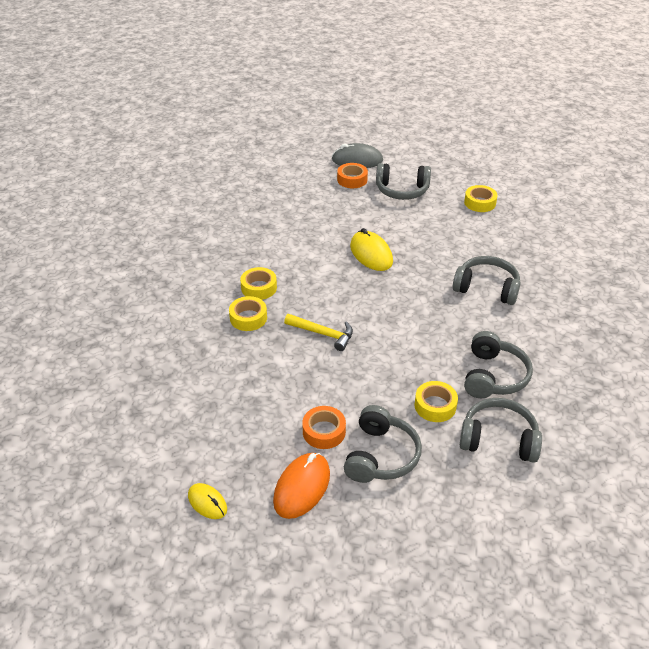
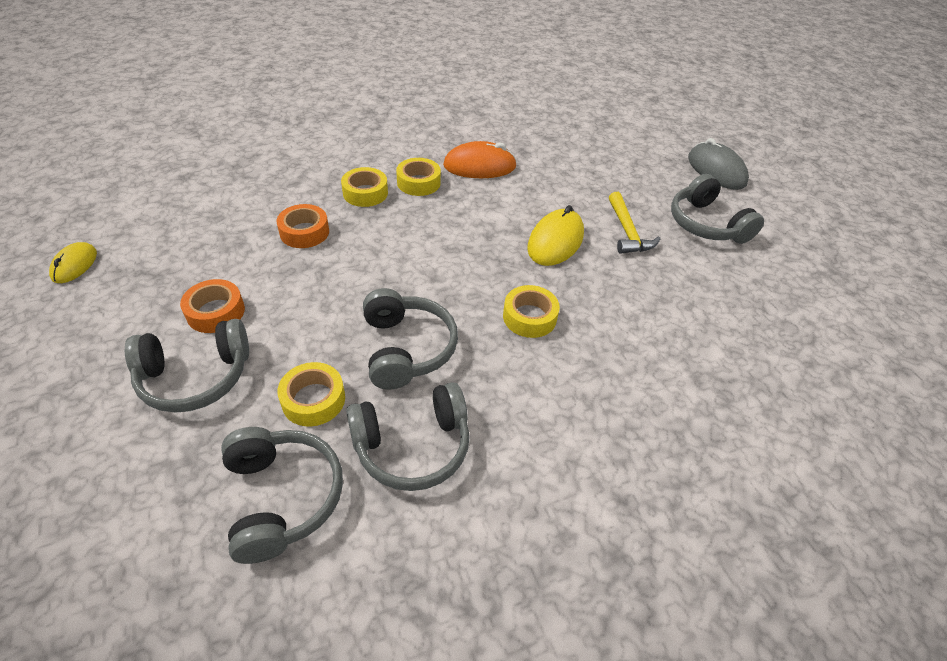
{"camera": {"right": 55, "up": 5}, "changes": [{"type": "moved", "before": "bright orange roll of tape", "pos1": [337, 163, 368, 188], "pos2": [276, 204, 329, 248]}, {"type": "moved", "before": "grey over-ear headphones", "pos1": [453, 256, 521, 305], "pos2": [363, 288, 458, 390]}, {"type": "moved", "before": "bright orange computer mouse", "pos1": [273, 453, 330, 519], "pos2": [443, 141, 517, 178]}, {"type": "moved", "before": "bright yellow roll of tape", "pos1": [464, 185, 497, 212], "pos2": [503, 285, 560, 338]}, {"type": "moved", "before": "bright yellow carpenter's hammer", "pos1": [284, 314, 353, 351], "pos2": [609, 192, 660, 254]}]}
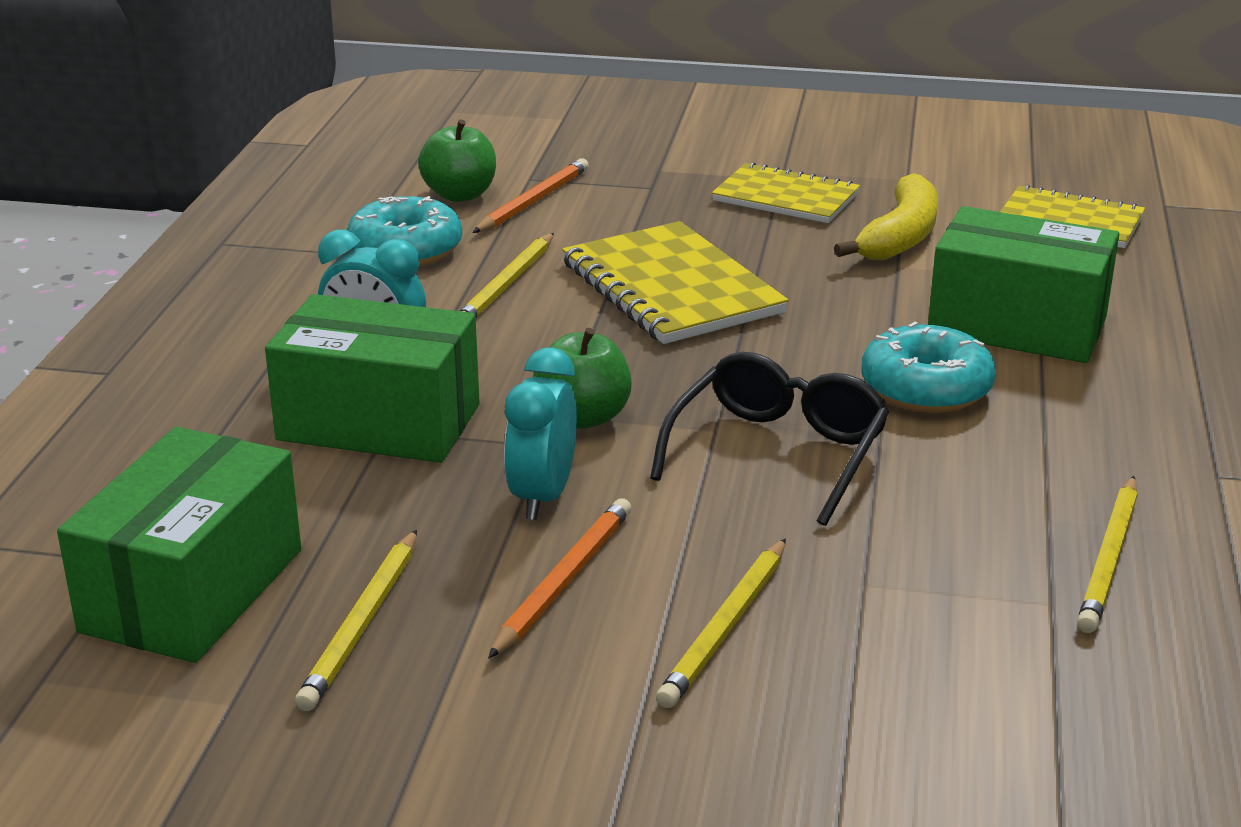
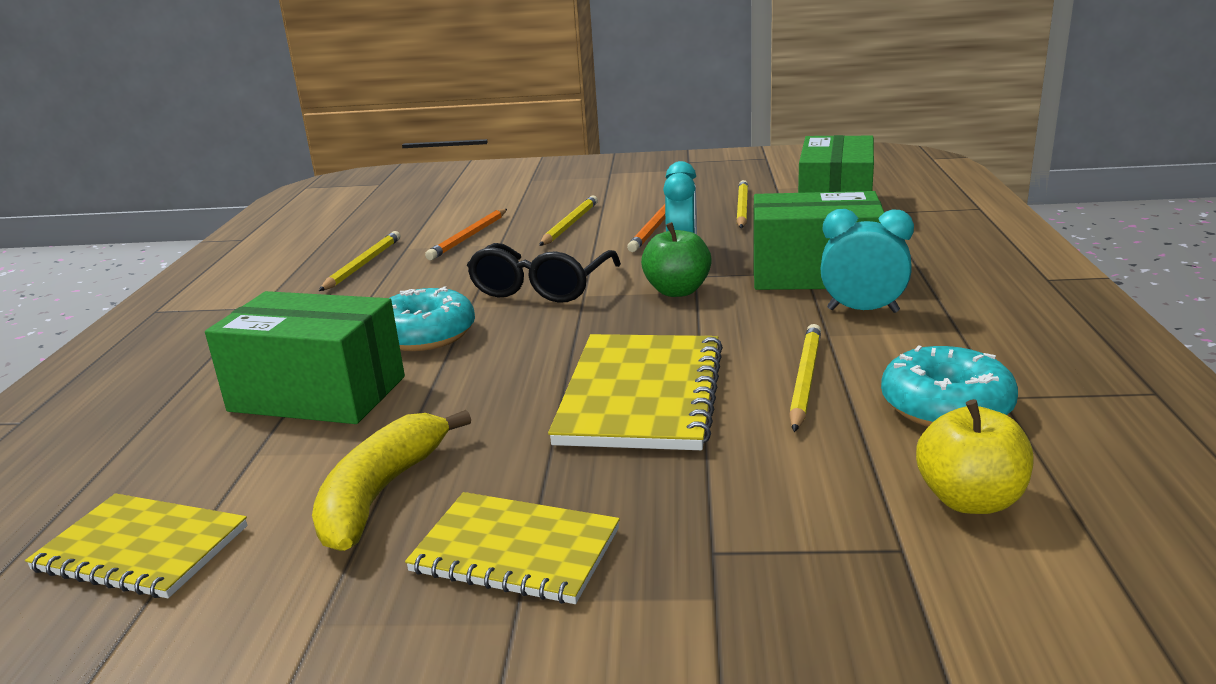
{"camera": {"right": 175, "up": -5}, "changes": [{"type": "moved", "before": "bright orange pencil", "pos1": [473, 158, 589, 233], "pos2": [425, 209, 507, 260]}, {"type": "turned", "before": "bright yellow notebook", "pos1": [562, 221, 789, 344], "pos2": [548, 334, 723, 450], "turn": 45}, {"type": "recoloured", "before": "leaf-green toy apple", "after": "bright yellow toy apple", "pos1": [418, 119, 496, 202], "pos2": [916, 399, 1034, 514]}]}
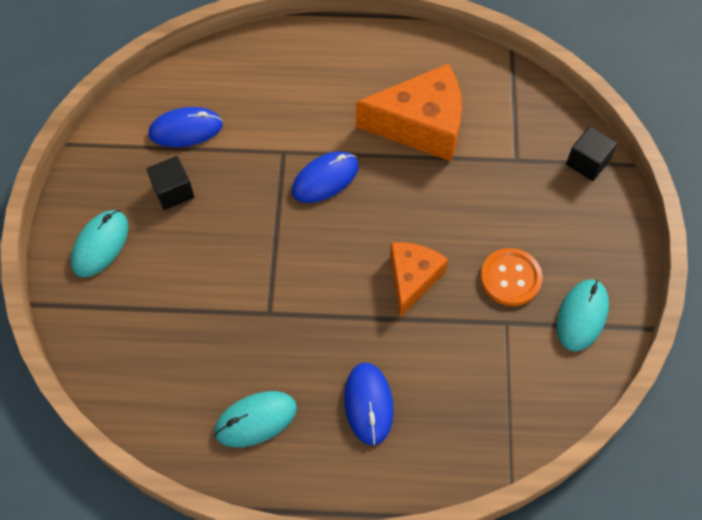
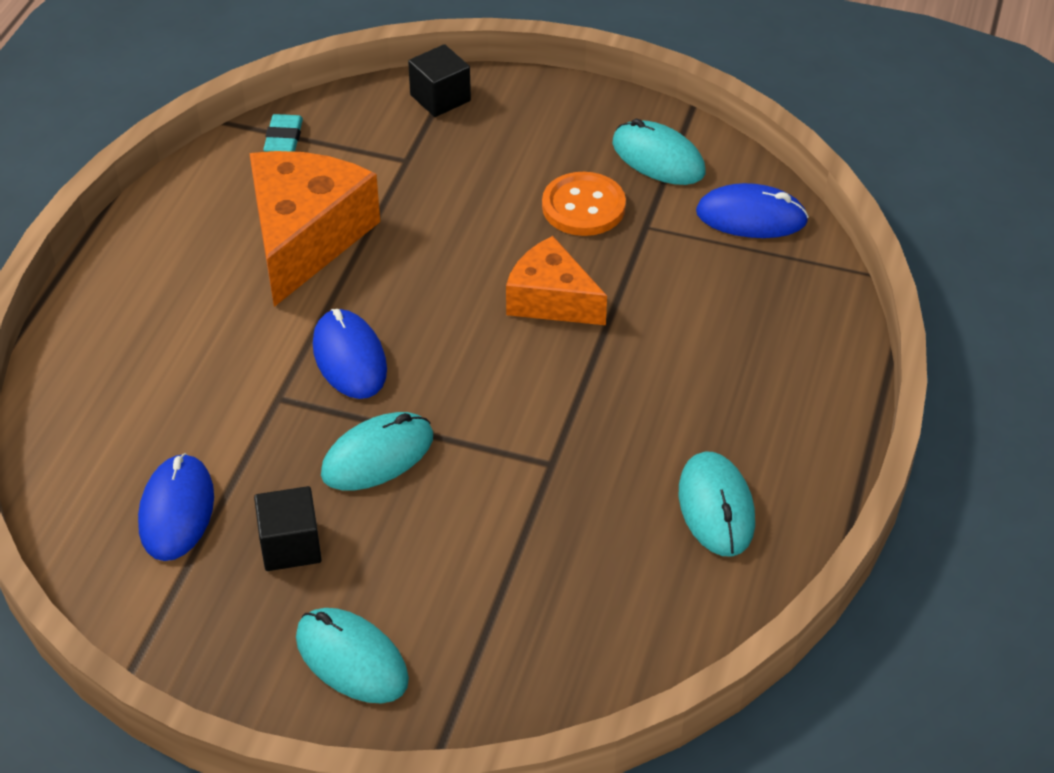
{"camera": {"right": -75, "up": -15}, "changes": [{"type": "added", "after": "aqua pencil eraser", "pos2": [263, 114, 303, 152]}, {"type": "added", "after": "aqua computer mouse", "pos2": [321, 412, 433, 490]}, {"type": "moved", "before": "cobalt computer mouse", "pos1": [344, 363, 394, 445], "pos2": [696, 183, 809, 238]}]}
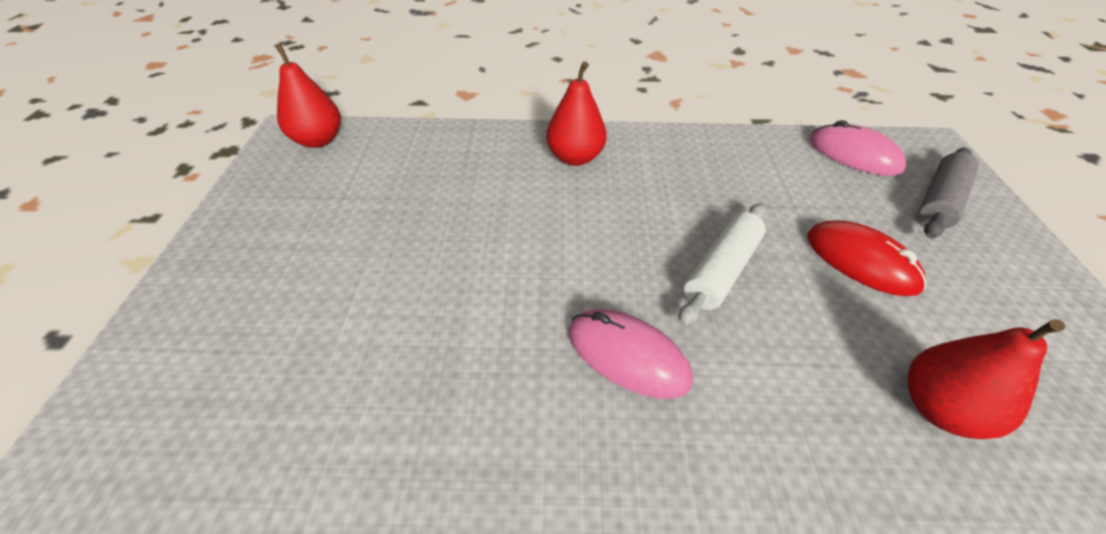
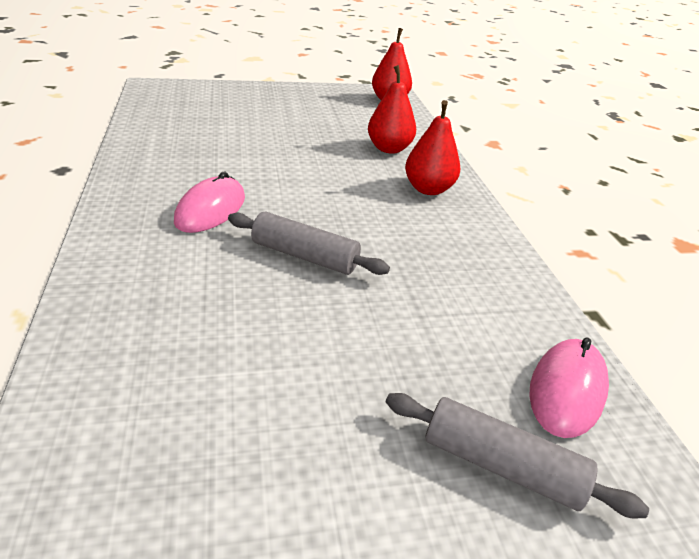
{"camera": {"right": 75, "up": -10}, "changes": [{"type": "recoloured", "before": "white dough roller", "after": "grey dough roller", "pos1": [679, 203, 766, 327], "pos2": [228, 212, 390, 275]}, {"type": "moved", "before": "red pear fruit", "pos1": [907, 319, 1066, 439], "pos2": [368, 65, 416, 154]}, {"type": "removed", "before": "red computer mouse", "pos1": [807, 221, 926, 296]}]}
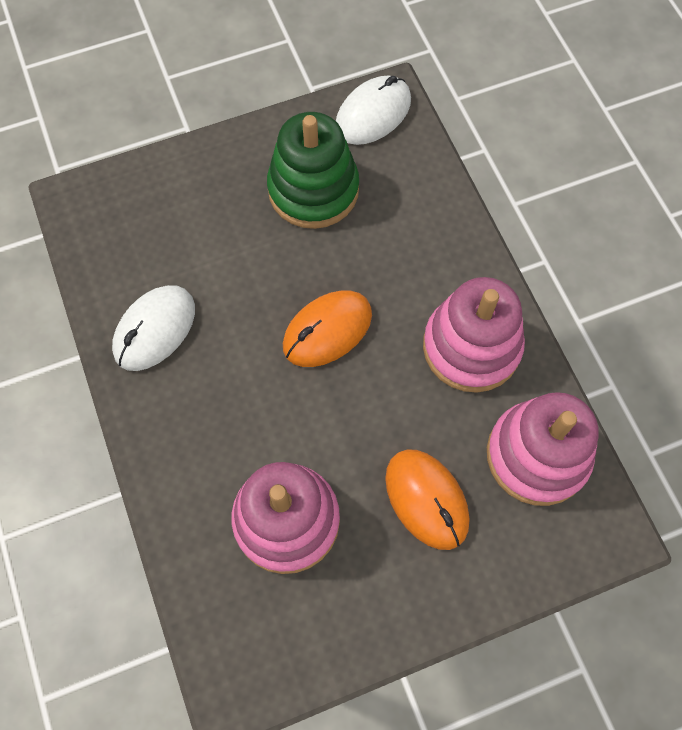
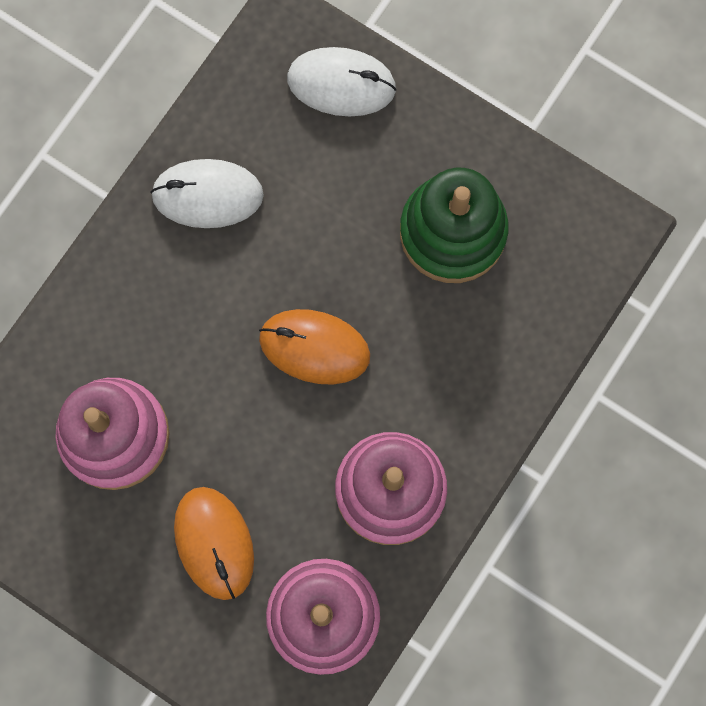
{"camera": {"right": 55, "up": 10}, "changes": [{"type": "turned", "before": "bright orange computer mouse", "pos1": [385, 449, 469, 550], "pos2": [174, 487, 254, 600], "turn": -45}, {"type": "moved", "before": "white computer mouse", "pos1": [336, 75, 411, 145], "pos2": [287, 47, 397, 117]}]}
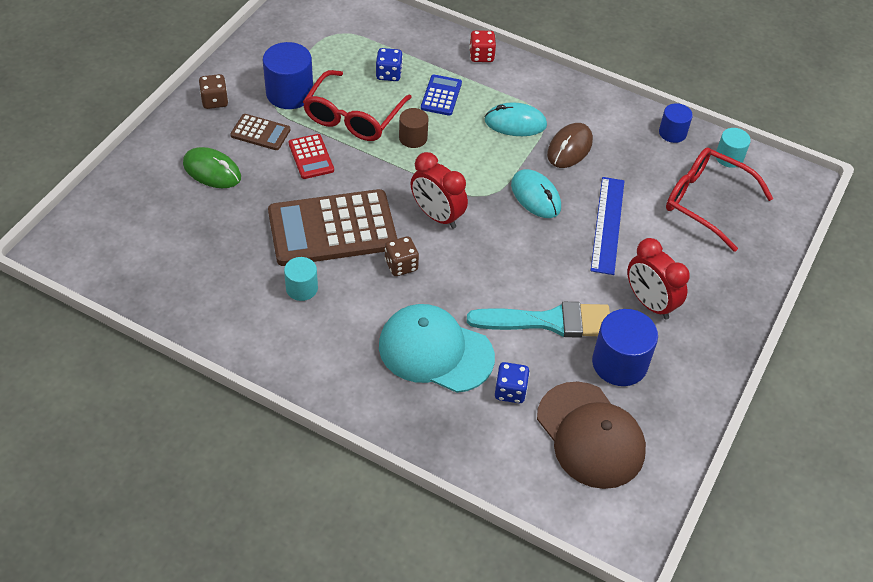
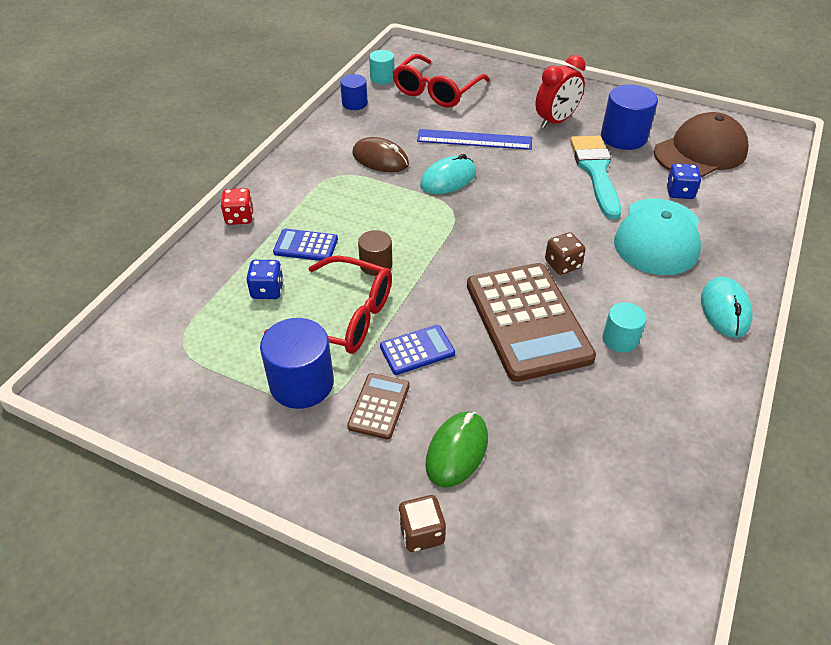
{"camera": {"right": -90, "up": -5}, "changes": [{"type": "recoloured", "before": "red pocket calculator", "after": "cobalt pocket calculator", "pos1": [288, 134, 334, 179], "pos2": [380, 325, 455, 375]}, {"type": "moved", "before": "russet die", "pos1": [199, 74, 228, 109], "pos2": [398, 495, 446, 552]}, {"type": "moved", "before": "aqua computer mouse", "pos1": [485, 102, 547, 136], "pos2": [701, 277, 752, 338]}, {"type": "removed", "before": "red clock", "pos1": [411, 152, 468, 229]}]}
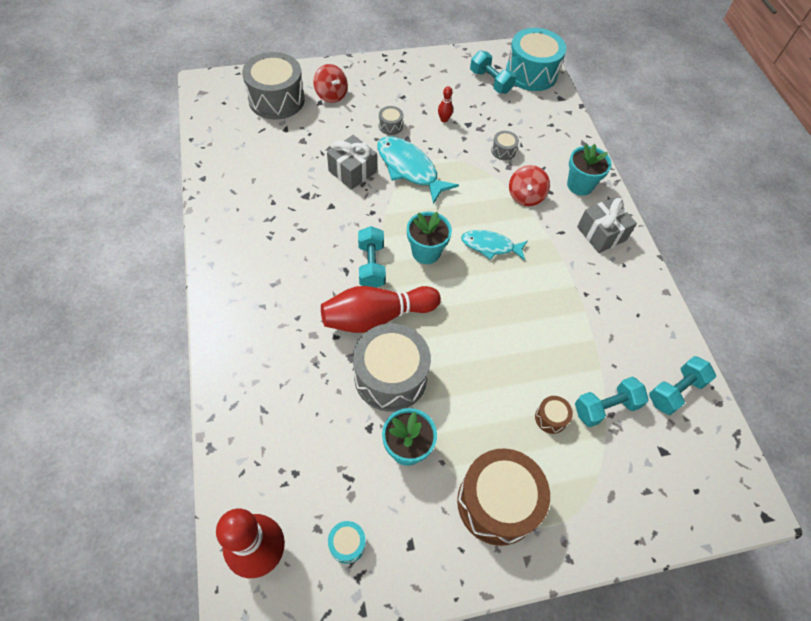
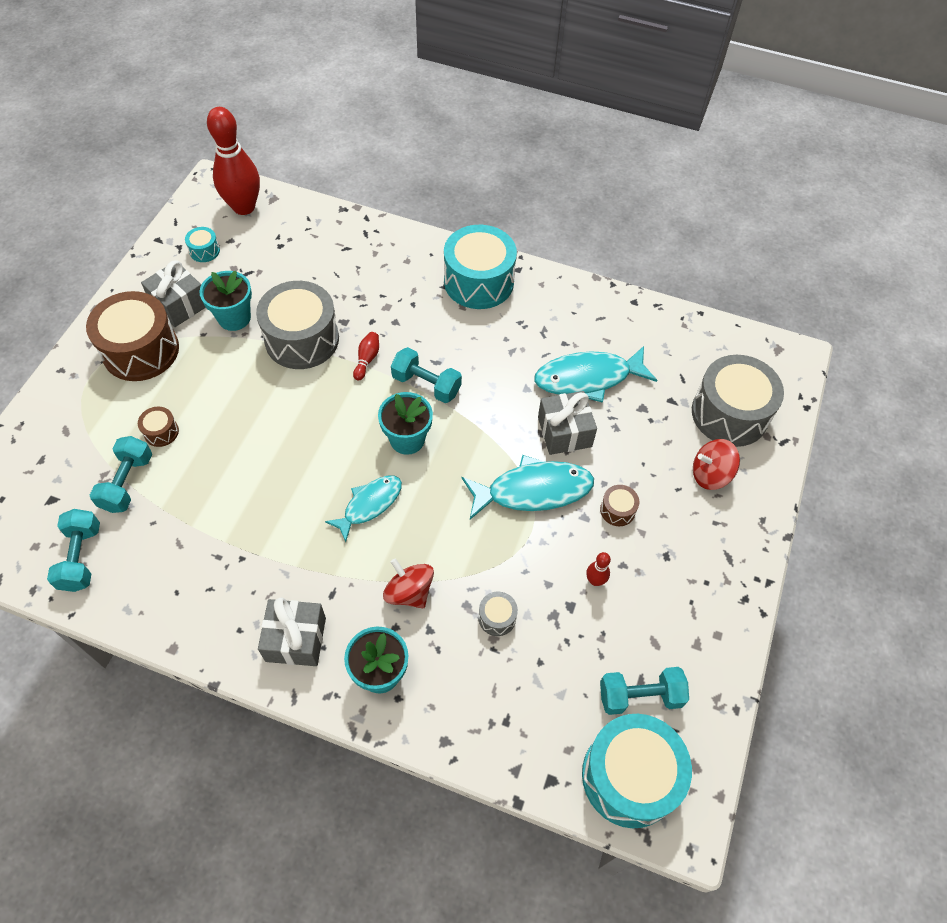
{"camera": {"right": 125, "up": 0}, "changes": [{"type": "added", "after": "grey gift", "pos2": [141, 260, 206, 327]}, {"type": "resized", "before": "red skittle", "pos1": [321, 286, 441, 333], "pos2": [353, 332, 379, 381], "scale": 0.41}, {"type": "added", "after": "aqua toy drum", "pos2": [444, 225, 517, 309]}, {"type": "added", "after": "aqua fish figure", "pos2": [534, 346, 657, 403]}, {"type": "recoloured", "before": "grey toy drum", "after": "russet toy drum", "pos1": [379, 106, 403, 135], "pos2": [600, 485, 639, 526]}]}
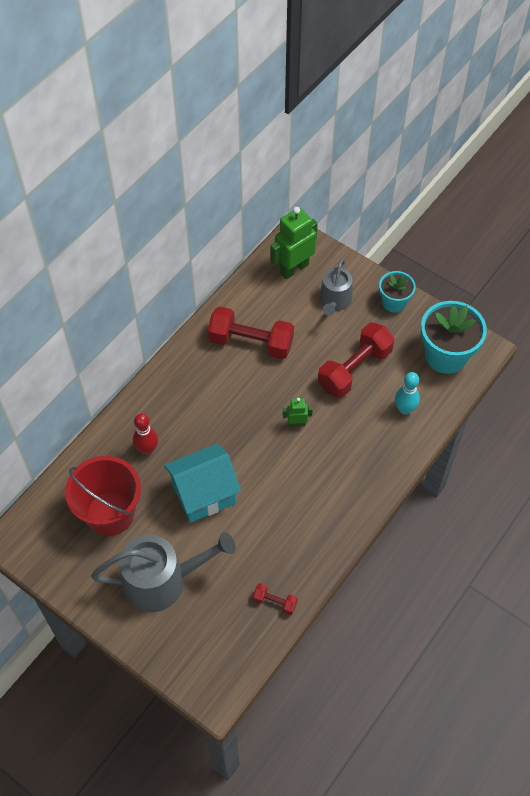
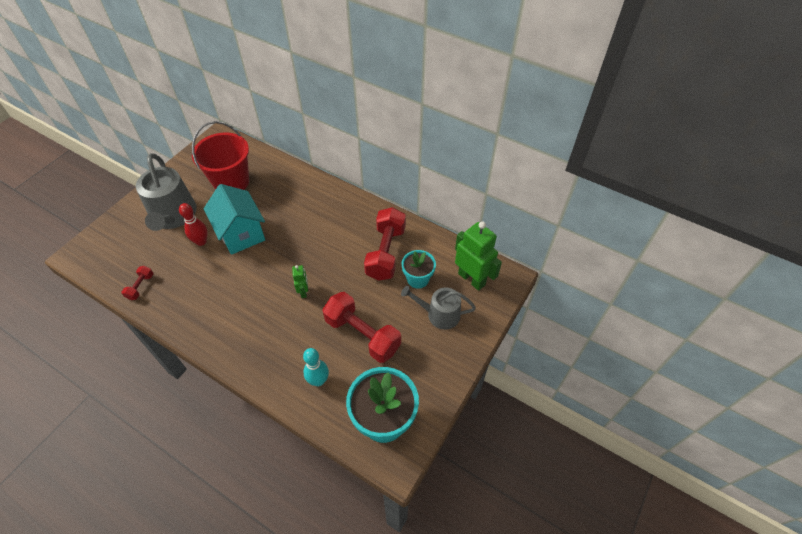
{"camera": {"right": 85, "up": -5}, "changes": [{"type": "moved", "before": "red skittle", "pos1": [133, 413, 158, 455], "pos2": [179, 203, 208, 246]}, {"type": "moved", "before": "aqua potted plant", "pos1": [379, 271, 416, 313], "pos2": [402, 250, 436, 289]}]}
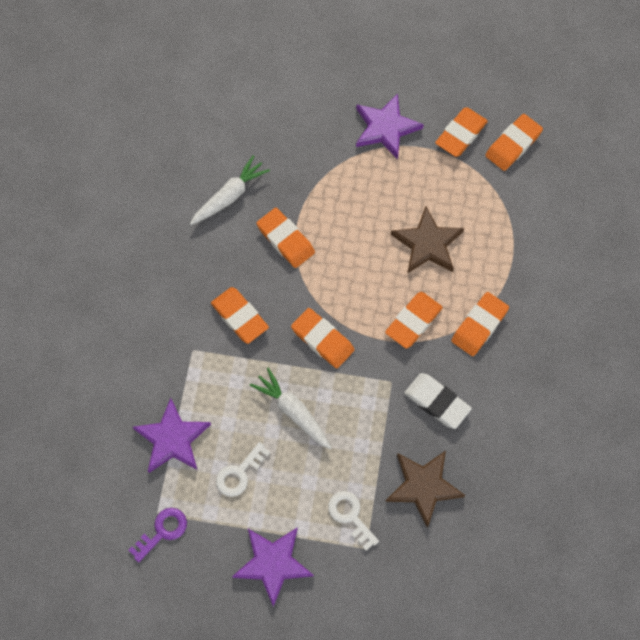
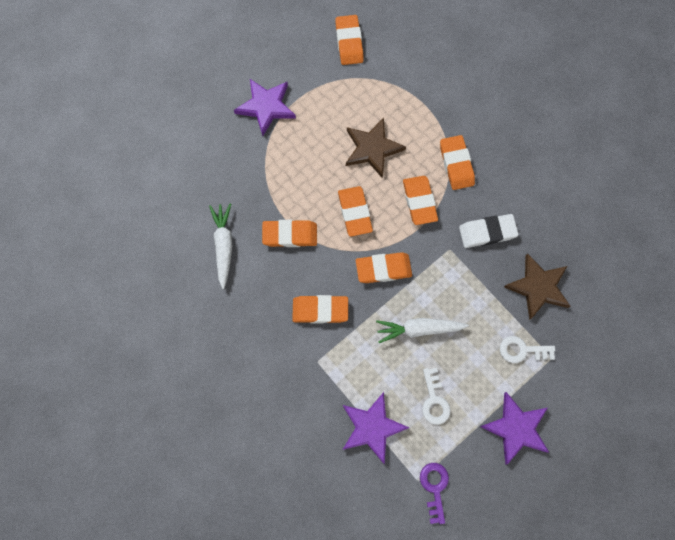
{"camera": {"right": -50, "up": 5}, "changes": [{"type": "moved", "before": "bright orange pencil eraser", "pos1": [435, 107, 488, 157], "pos2": [338, 186, 373, 237]}]}
